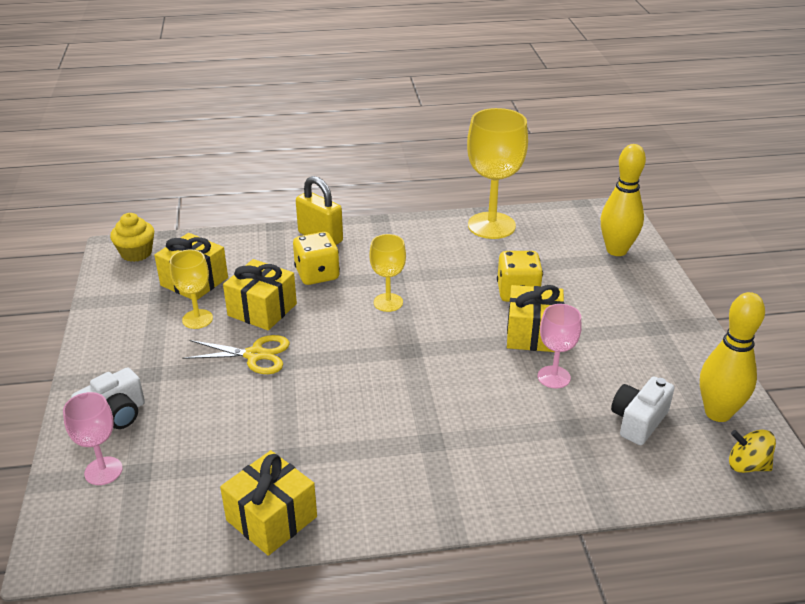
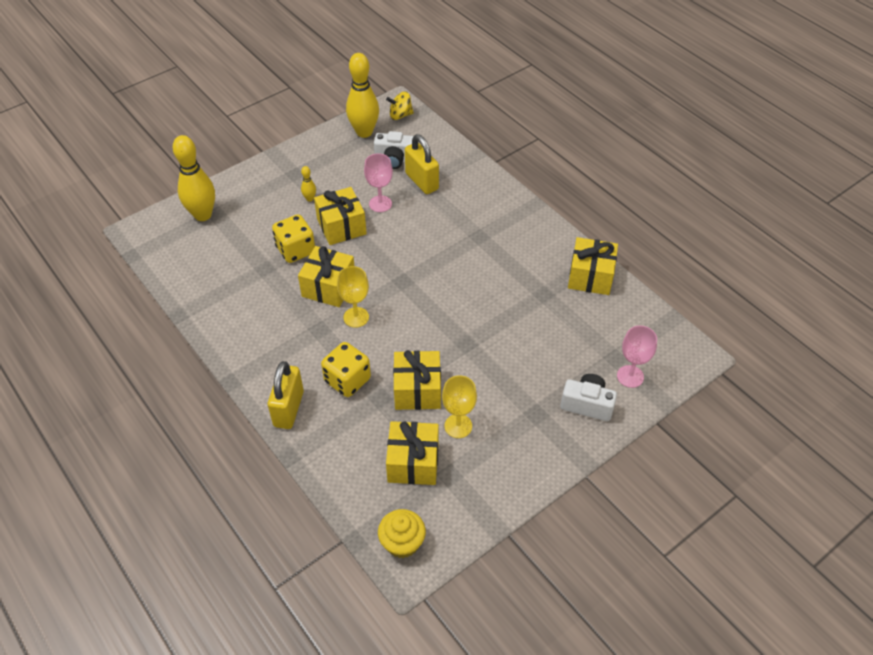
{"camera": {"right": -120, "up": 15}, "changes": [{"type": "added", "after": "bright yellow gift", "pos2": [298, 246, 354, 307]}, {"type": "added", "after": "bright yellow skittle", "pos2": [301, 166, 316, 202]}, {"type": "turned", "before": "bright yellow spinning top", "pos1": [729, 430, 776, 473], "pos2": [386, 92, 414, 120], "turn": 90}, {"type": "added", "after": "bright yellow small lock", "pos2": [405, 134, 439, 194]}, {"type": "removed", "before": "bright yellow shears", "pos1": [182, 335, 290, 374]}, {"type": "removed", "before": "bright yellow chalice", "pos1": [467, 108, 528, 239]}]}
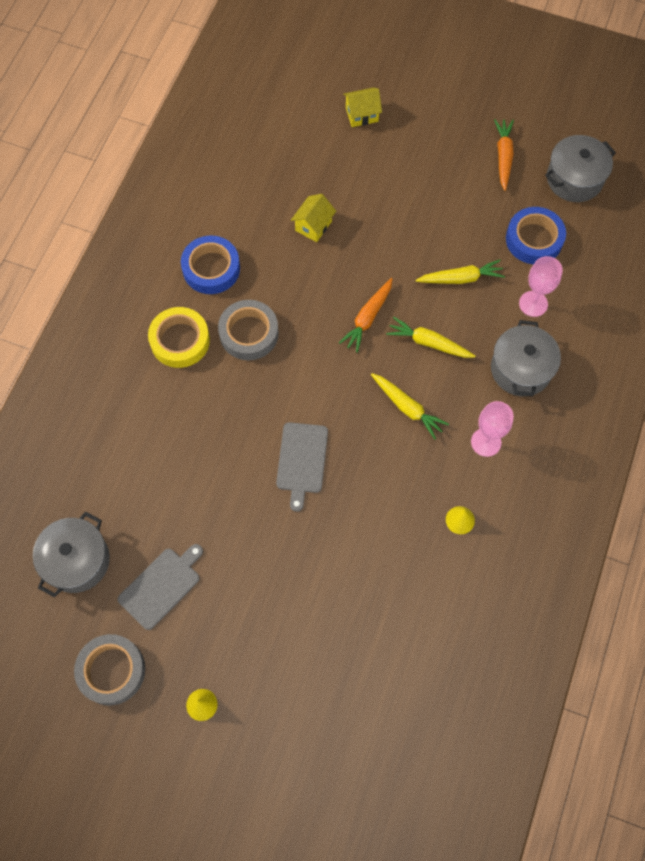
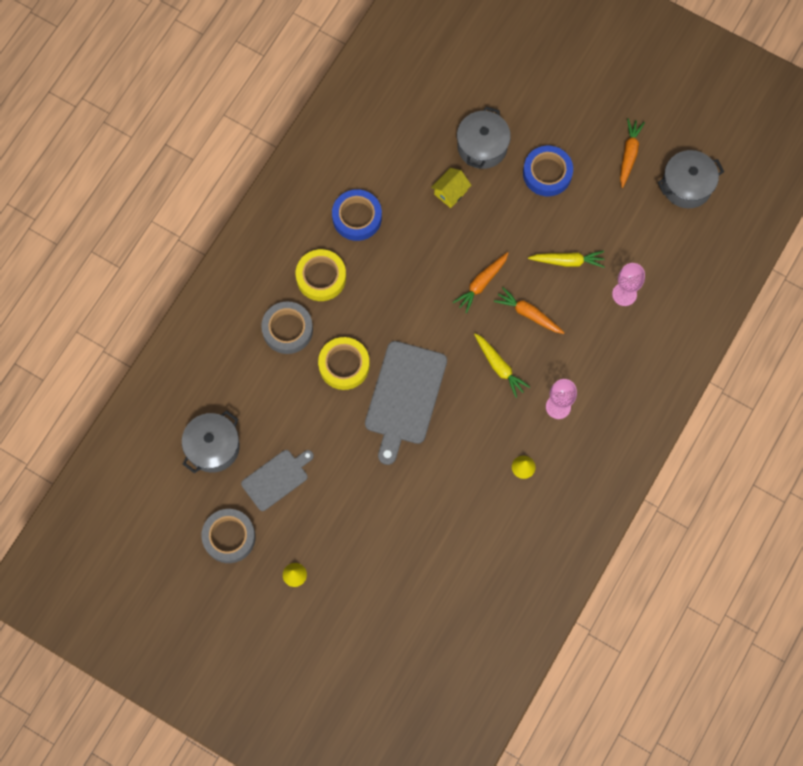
{"camera": {"right": 10, "up": 5}, "changes": [{"type": "moved", "before": "grey roll of tape", "pos1": [218, 300, 279, 360], "pos2": [261, 301, 313, 354]}, {"type": "added", "after": "bright yellow roll of tape", "pos2": [318, 337, 370, 390]}, {"type": "resized", "before": "grey chopping board", "pos1": [276, 422, 328, 512], "pos2": [365, 341, 447, 465], "scale": 1.65}, {"type": "moved", "before": "grey pot", "pos1": [491, 320, 561, 397], "pos2": [457, 107, 511, 169]}, {"type": "recoloured", "before": "bright yellow toy carrot", "after": "bright orange toy carrot", "pos1": [386, 317, 476, 358], "pos2": [494, 287, 565, 334]}, {"type": "moved", "before": "cobalt roll of tape", "pos1": [506, 207, 566, 264], "pos2": [523, 146, 573, 196]}, {"type": "removed", "before": "bright yellow cottage", "pos1": [343, 87, 382, 127]}]}
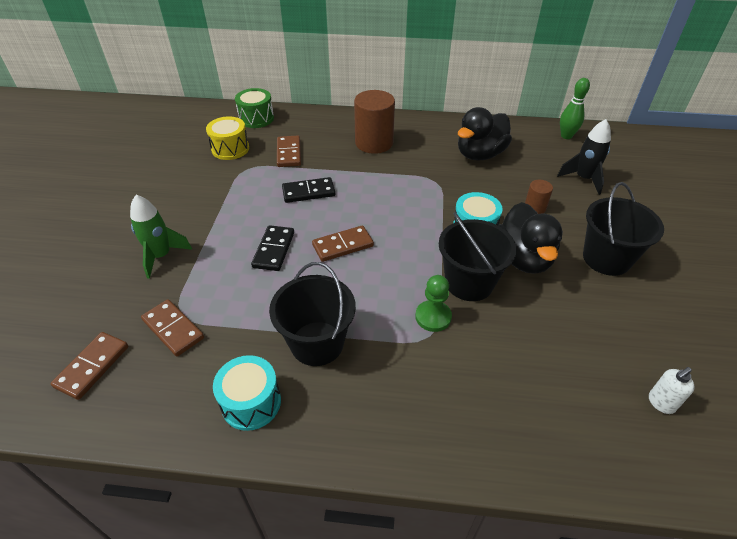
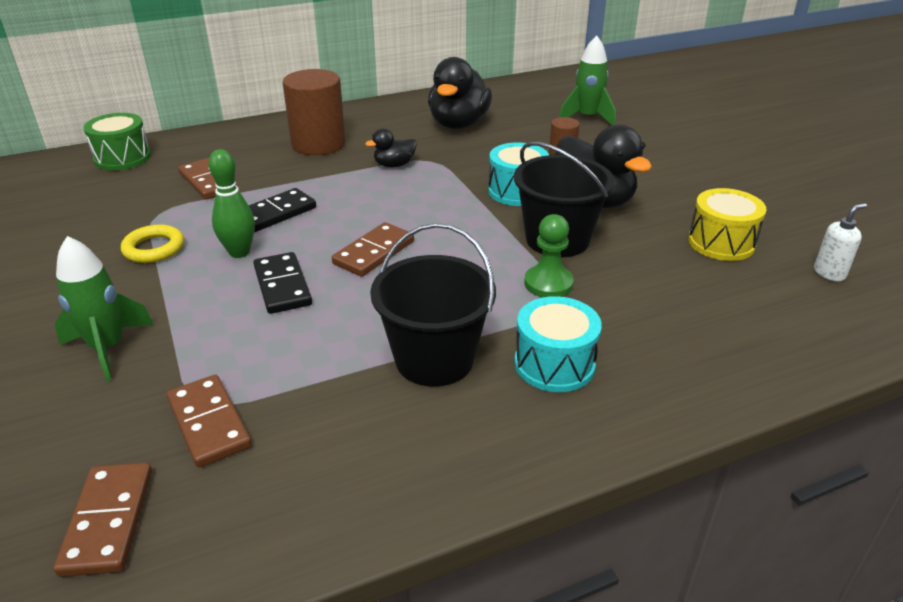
{"camera": {"right": -30, "up": -10}, "changes": [{"type": "added", "after": "bright yellow hoop", "pos2": [121, 224, 184, 263]}, {"type": "turned", "before": "russet domino tile", "pos1": [141, 299, 204, 357], "pos2": [167, 374, 252, 468], "turn": 45}, {"type": "moved", "before": "leaf-green skittle", "pos1": [560, 78, 590, 139], "pos2": [208, 149, 255, 258]}, {"type": "added", "after": "black toy duck", "pos2": [365, 128, 417, 167]}, {"type": "moved", "before": "aqua toy drum", "pos1": [213, 355, 281, 431], "pos2": [515, 296, 602, 392]}, {"type": "recoloured", "before": "black toy rocket", "after": "leaf-green toy rocket", "pos1": [557, 119, 611, 195], "pos2": [559, 36, 616, 125]}, {"type": "moved", "before": "bright yellow toy drum", "pos1": [206, 117, 249, 160], "pos2": [688, 188, 767, 261]}, {"type": "turned", "before": "white soap dispenser", "pos1": [649, 367, 695, 414], "pos2": [814, 203, 867, 281], "turn": -150}, {"type": "removed", "before": "black pail", "pos1": [583, 182, 664, 276]}]}
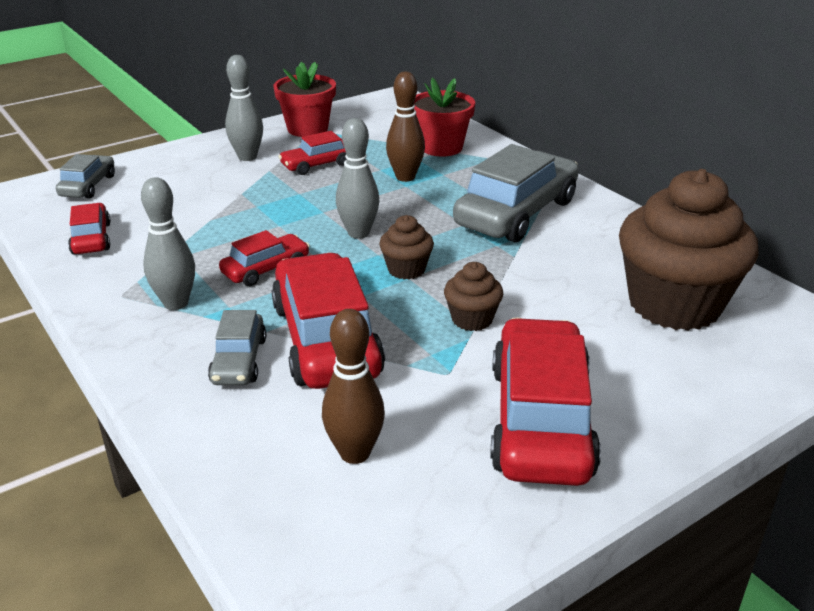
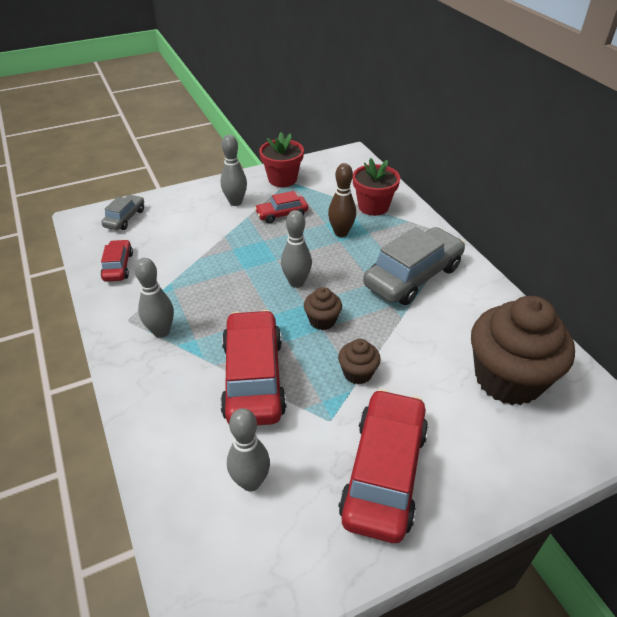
{"camera": {"right": 10, "up": 10}, "changes": [{"type": "recoloured", "before": "russet skittle", "after": "grey skittle", "pos1": [322, 309, 385, 464], "pos2": [227, 408, 270, 491]}, {"type": "removed", "before": "grey toy car", "pos1": [208, 310, 266, 385]}, {"type": "removed", "before": "red toy car", "pos1": [219, 230, 310, 286]}]}
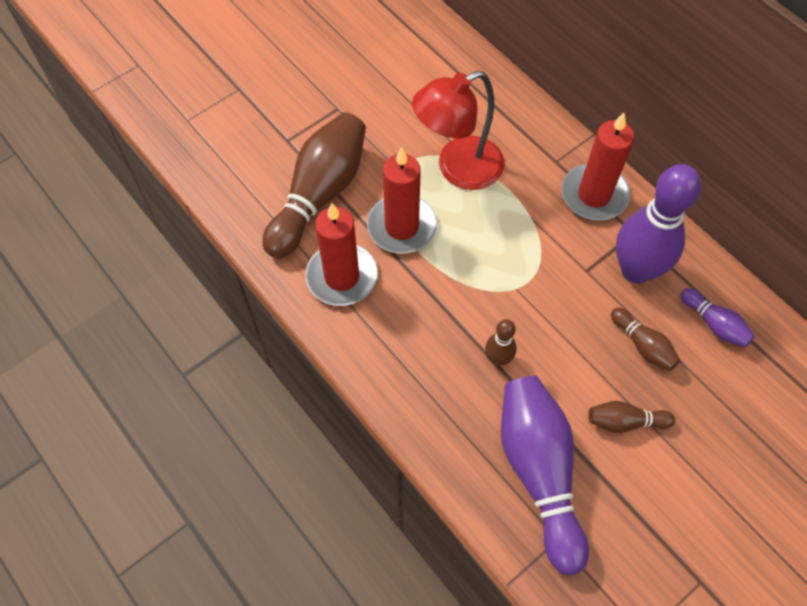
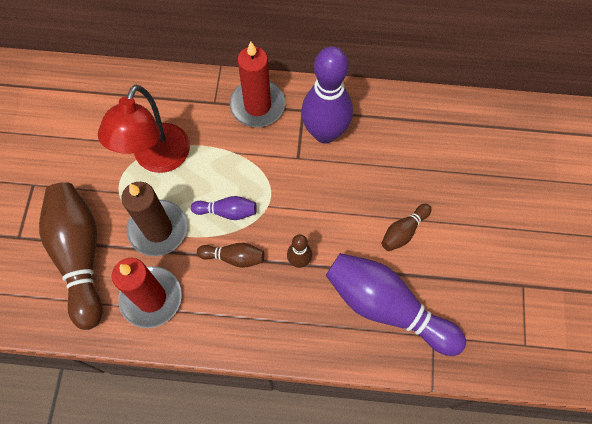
{"camera": {"right": -45, "up": 5}, "changes": [{"type": "recoloured", "before": "red wax candle", "after": "russet wax candle", "pos1": [367, 147, 437, 254], "pos2": [121, 182, 187, 256]}, {"type": "moved", "before": "purple skittle", "pos1": [680, 288, 755, 347], "pos2": [191, 196, 257, 220]}, {"type": "moved", "before": "russet skittle", "pos1": [611, 308, 680, 371], "pos2": [197, 243, 264, 268]}]}
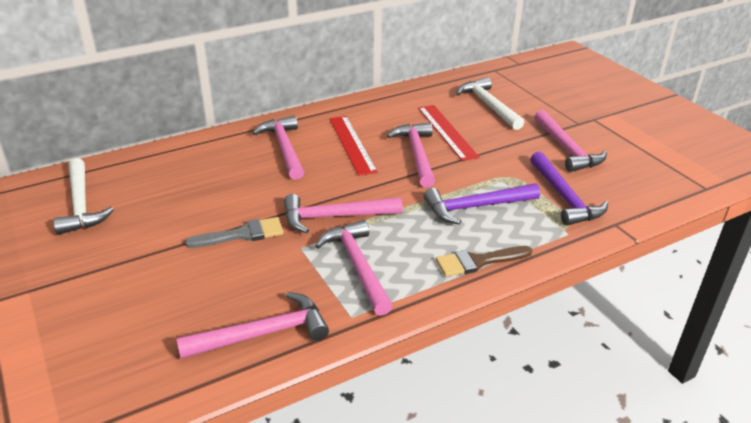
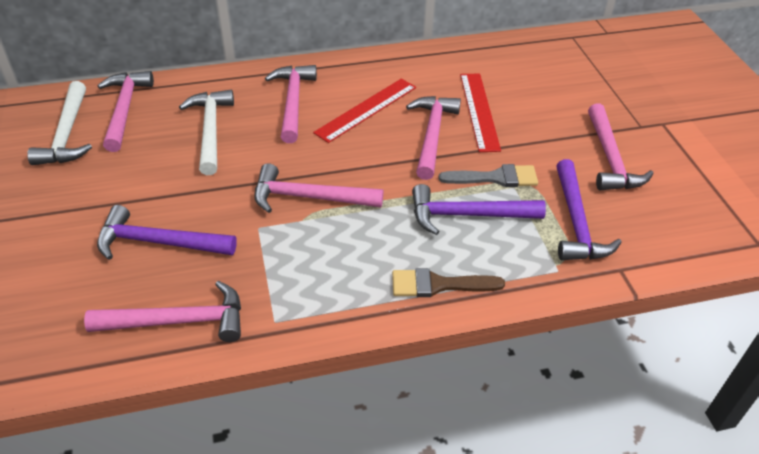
{"camera": {"right": 15, "up": 10}, "changes": [{"type": "added", "after": "purple carpenter's hammer", "pos2": [97, 205, 237, 260]}, {"type": "moved", "before": "pink carpenter's hammer", "pos1": [315, 220, 393, 316], "pos2": [98, 71, 154, 152]}, {"type": "moved", "before": "white carpenter's hammer", "pos1": [456, 77, 525, 130], "pos2": [179, 90, 234, 175]}, {"type": "turned", "before": "red ruler", "pos1": [329, 116, 378, 176], "pos2": [313, 79, 416, 143], "turn": 45}, {"type": "moved", "before": "grey paint brush", "pos1": [185, 217, 284, 248], "pos2": [439, 164, 538, 187]}]}
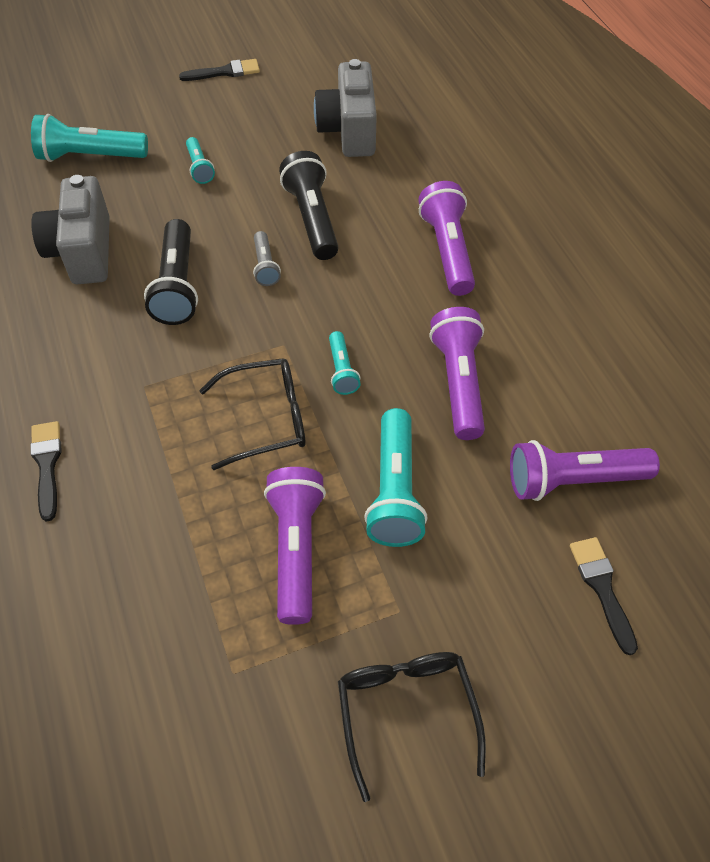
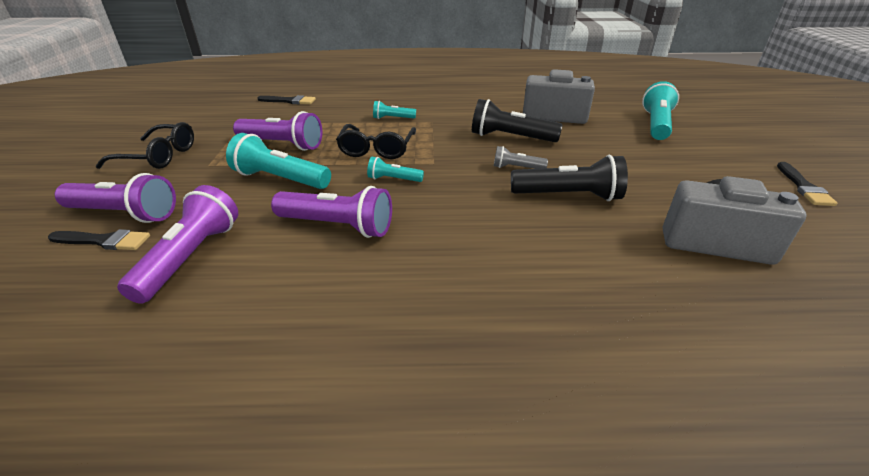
{"camera": {"right": 110, "up": -20}, "changes": [{"type": "moved", "before": "purple pocket torch", "pos1": [418, 181, 475, 296], "pos2": [55, 173, 176, 223]}, {"type": "moved", "before": "black paint brush", "pos1": [30, 421, 62, 522], "pos2": [257, 95, 316, 104]}, {"type": "moved", "before": "aqua pocket torch", "pos1": [186, 137, 215, 184], "pos2": [373, 101, 416, 119]}]}
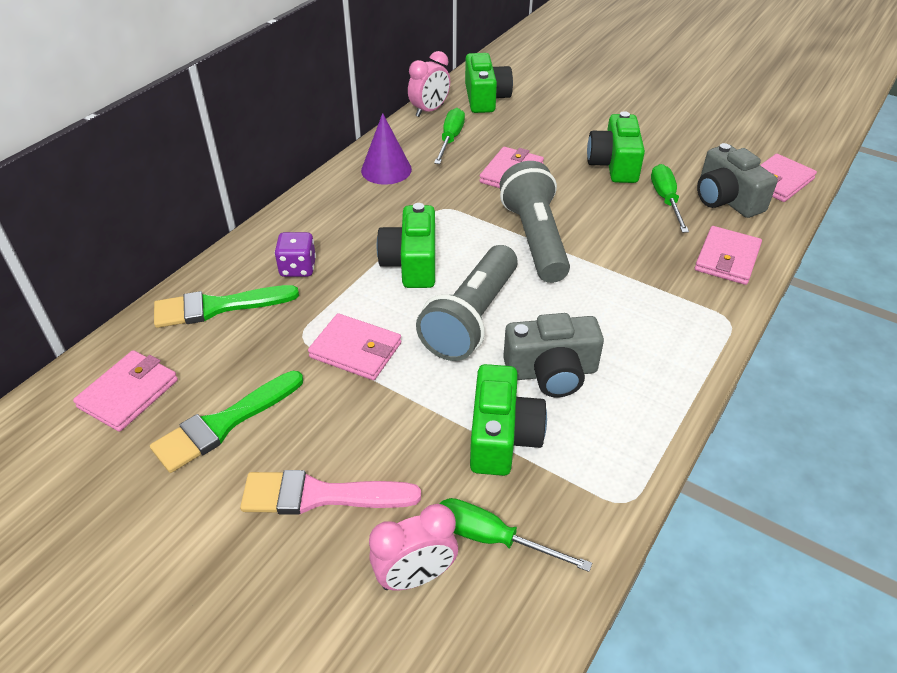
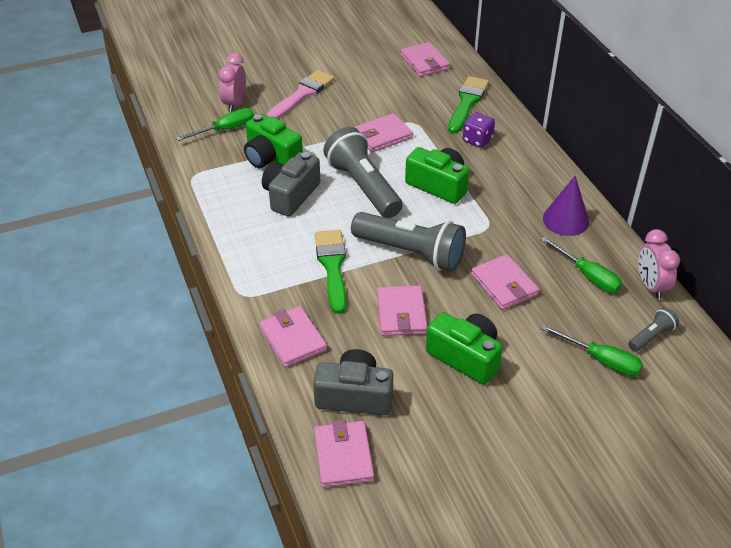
{"camera": {"right": 125, "up": 0}, "changes": [{"type": "moved", "before": "leaf-green paint brush", "pos1": [150, 371, 303, 473], "pos2": [315, 230, 346, 314]}, {"type": "added", "after": "pink wallet", "pos2": [377, 285, 428, 336]}, {"type": "moved", "before": "leaf-green screwdriver", "pos1": [651, 164, 689, 233], "pos2": [541, 324, 643, 376]}, {"type": "replaced", "before": "leaf-green camera", "after": "grey pocket torch", "pos1": [465, 53, 513, 113], "pos2": [628, 307, 679, 352]}]}
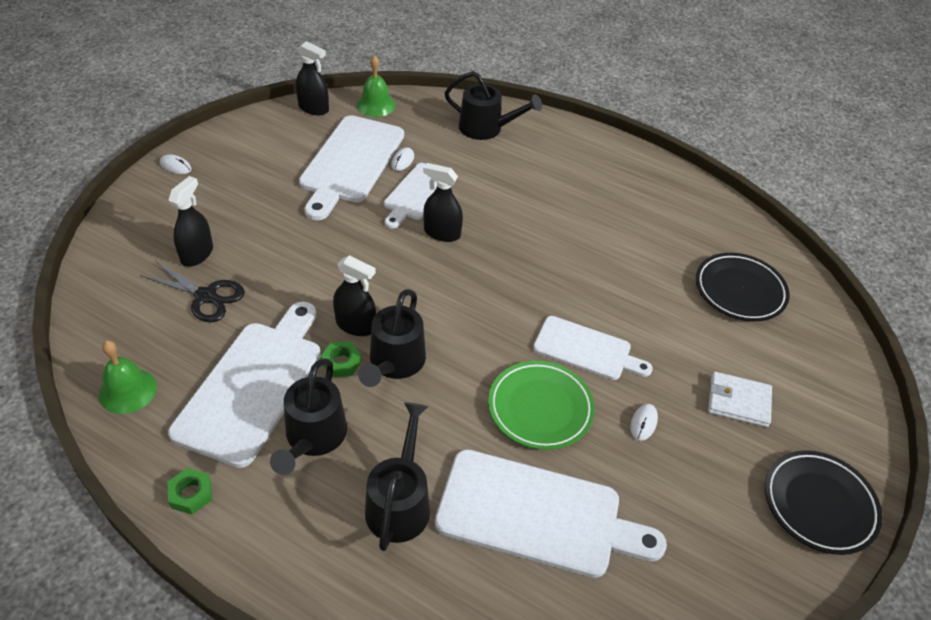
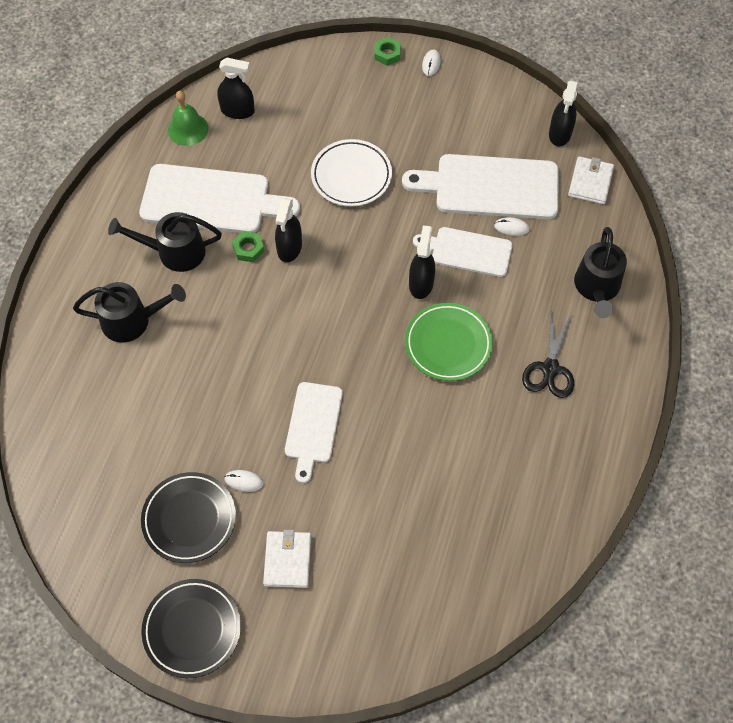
{"camera": {"right": 80, "up": 15}, "changes": [{"type": "moved", "before": "black flat dish", "pos1": [696, 253, 790, 321], "pos2": [141, 472, 236, 563]}, {"type": "moved", "before": "black spray cleaner", "pos1": [168, 176, 213, 266], "pos2": [217, 57, 255, 119]}, {"type": "added", "after": "white flat dish", "pos2": [311, 139, 392, 206]}, {"type": "moved", "before": "leaf-green hexagon nut", "pos1": [167, 468, 212, 514], "pos2": [375, 37, 401, 66]}, {"type": "moved", "before": "leaf-green flat dish", "pos1": [488, 361, 595, 450], "pos2": [405, 303, 493, 381]}, {"type": "moved", "before": "black shears", "pos1": [140, 261, 245, 323], "pos2": [522, 312, 574, 398]}, {"type": "replaced", "before": "leaf-green school bell", "after": "white wallet", "pos1": [356, 55, 396, 117], "pos2": [568, 156, 614, 204]}, {"type": "removed", "before": "black sprinkling can", "pos1": [358, 289, 426, 387]}, {"type": "removed", "before": "white chopping board", "pos1": [435, 449, 667, 578]}]}
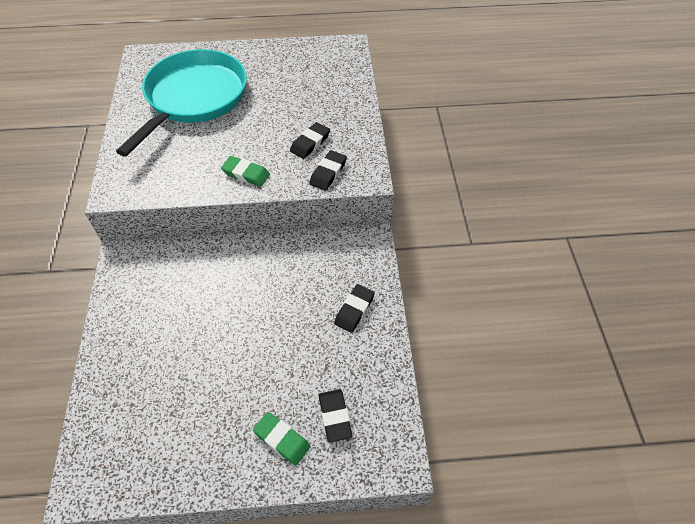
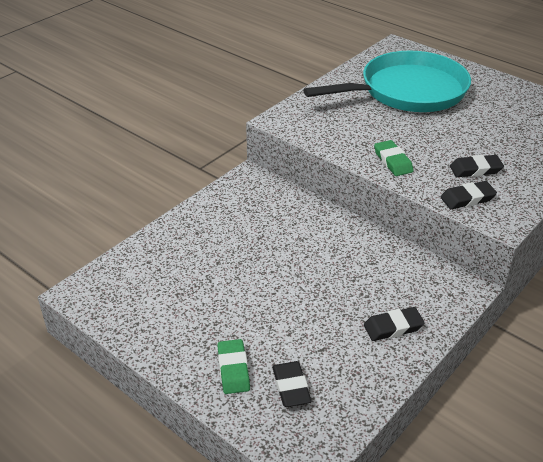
{"camera": {"right": 45, "up": -15}, "changes": [{"type": "turned", "before": "black pencil eraser", "pos1": [319, 389, 352, 442], "pos2": [272, 361, 311, 407], "turn": -45}]}
